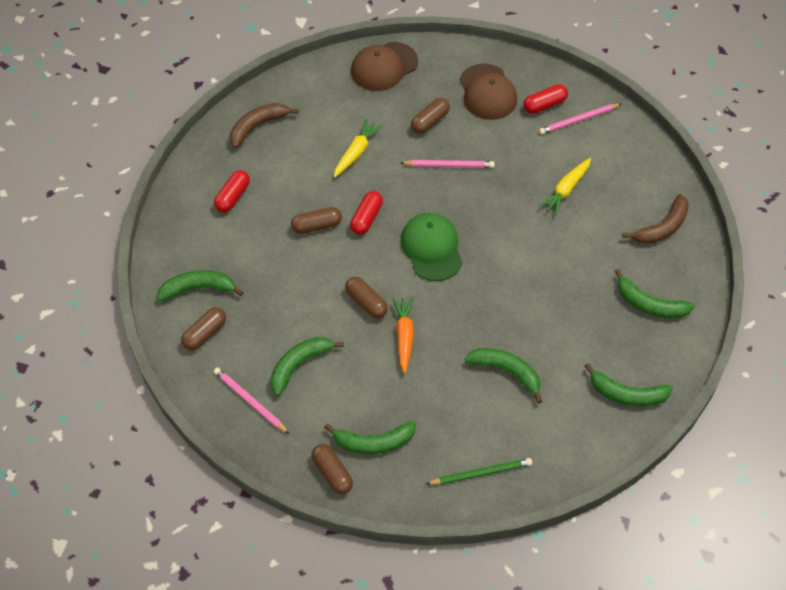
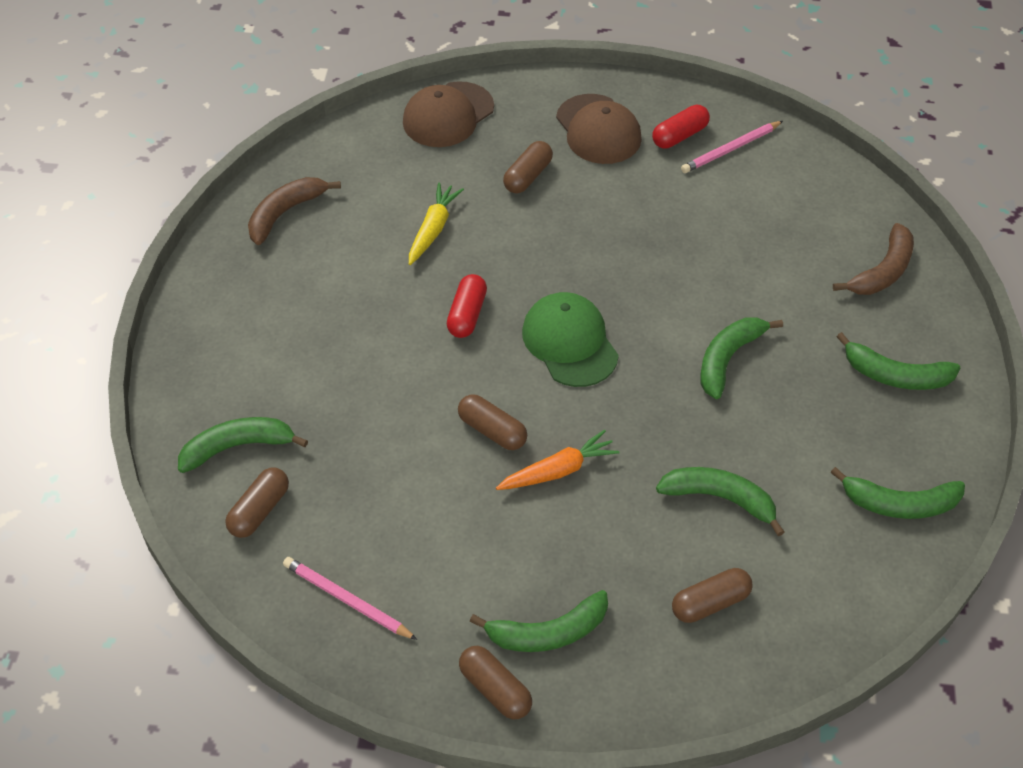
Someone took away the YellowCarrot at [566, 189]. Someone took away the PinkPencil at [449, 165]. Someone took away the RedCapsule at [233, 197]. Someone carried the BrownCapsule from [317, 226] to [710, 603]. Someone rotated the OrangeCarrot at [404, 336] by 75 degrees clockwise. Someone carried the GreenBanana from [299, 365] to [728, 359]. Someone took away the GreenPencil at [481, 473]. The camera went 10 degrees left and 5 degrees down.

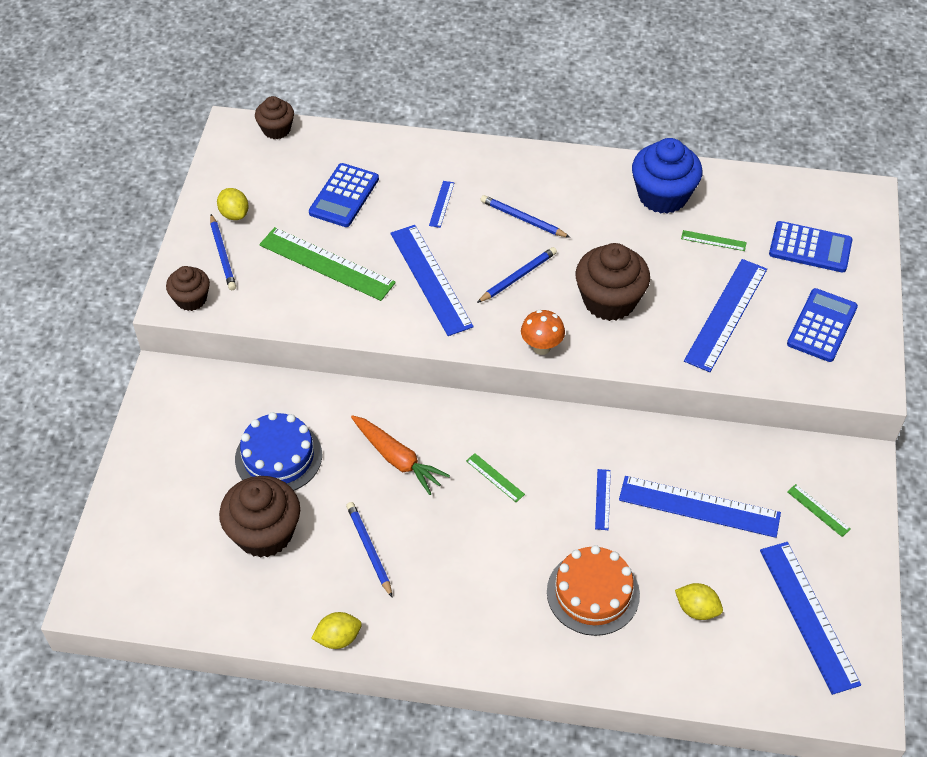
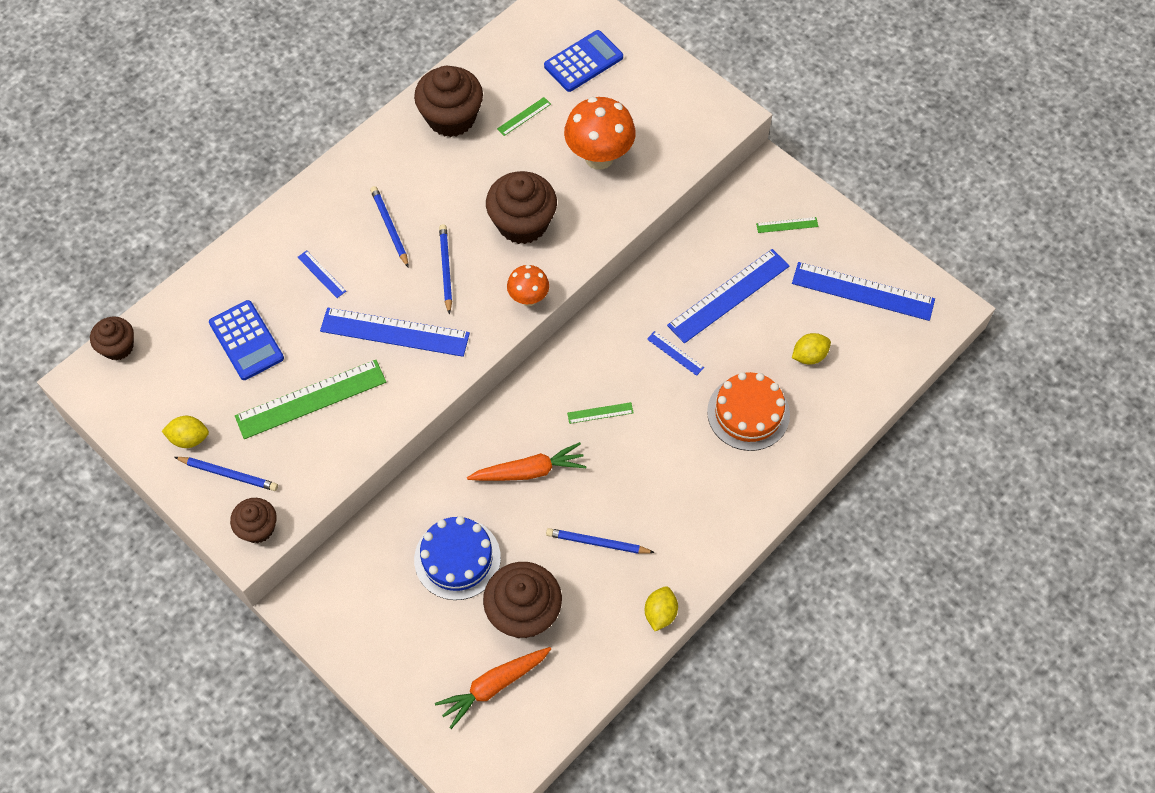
Someone repainted the BlueCupcake at [663, 196], which became the BrownCupcake at [451, 117]. Someone rotated the BluePencil at [523, 219] by 90 degrees clockwise. Someone swapped the BlueRuler at [726, 314] for the OrangeMushroom at [599, 157]. Someone took away the BlueCalculator at [822, 326]. Someone put down the OrangeCarrot at [494, 686]. The camera went 55 degrees left and 10 degrees up.

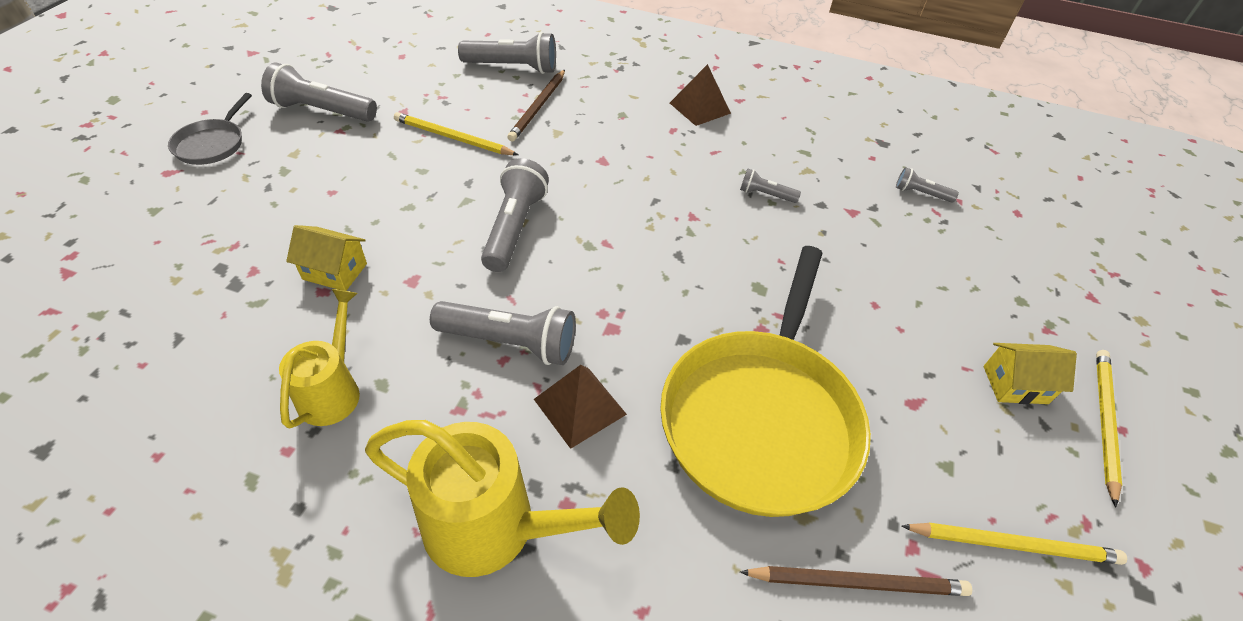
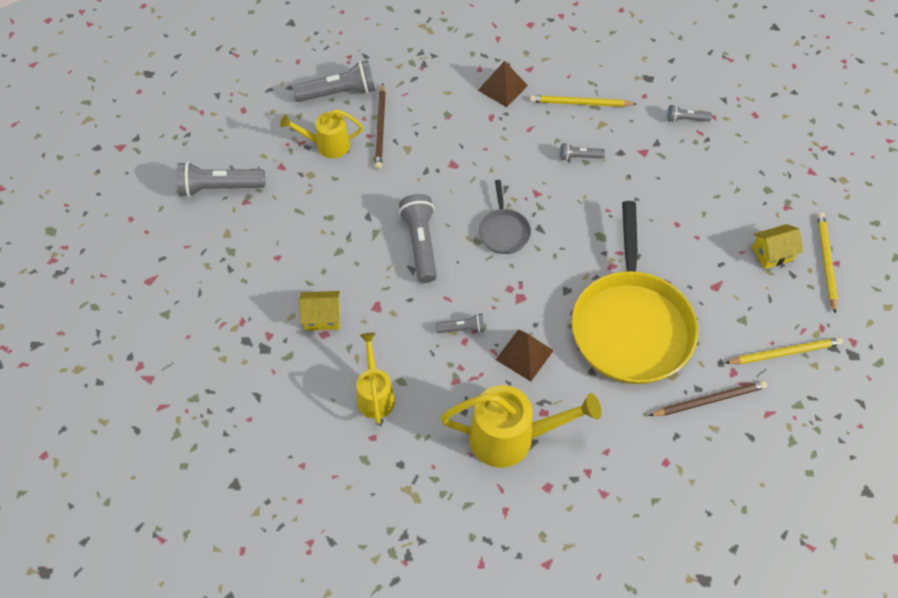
Someone carried the GreyPan from [212, 144] to [504, 231]. Someone carried the YellowPencil from [453, 138] to [580, 103]. Someone scaled the GreyFlashlight at [509, 342] by 0.52. Someone put down the YellowWateringCan at [327, 145]. The camera went 15 degrees left and 10 degrees up.

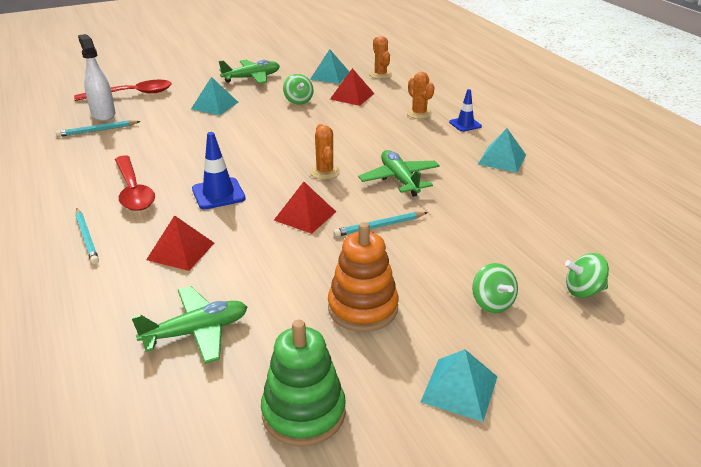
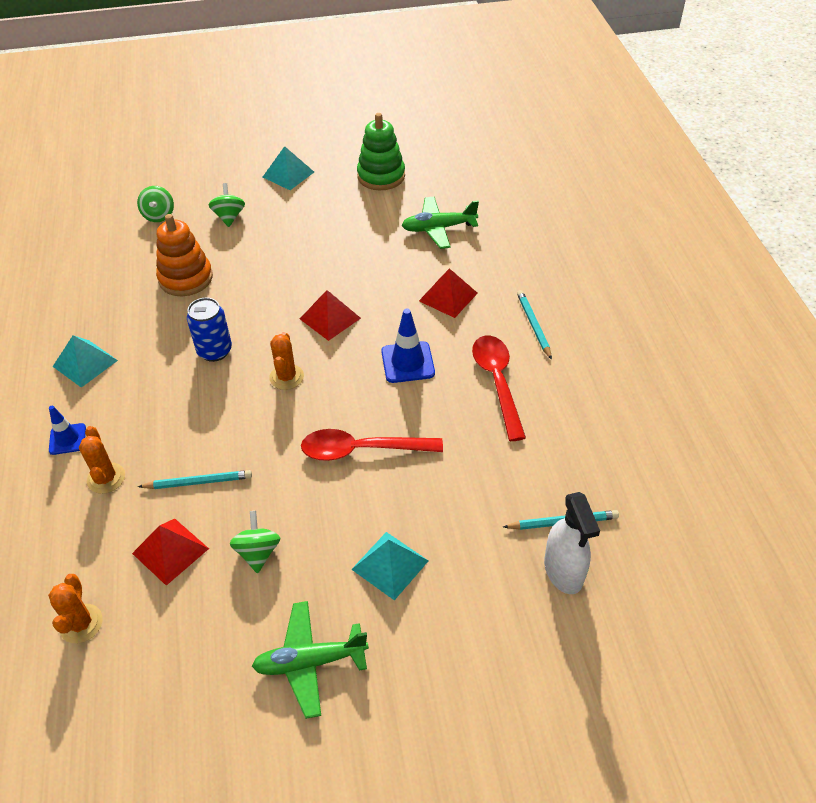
Someone took away the TurquoisePyramid at [330, 76]. Someone carried the RedSpoon from [132, 94] to [362, 450]. Someone swapped the GreenPlane at [399, 179] for the BlueCan at [215, 351]. Someone carried the TurquoisePencil from [379, 226] to [198, 482]. Someone carried the OrangeStackingToy from [363, 308] to [186, 278]. Someone rotated the GreenSpinningTop at [583, 291] by 75 degrees clockwise. The camera went 165 degrees left and 15 degrees up.

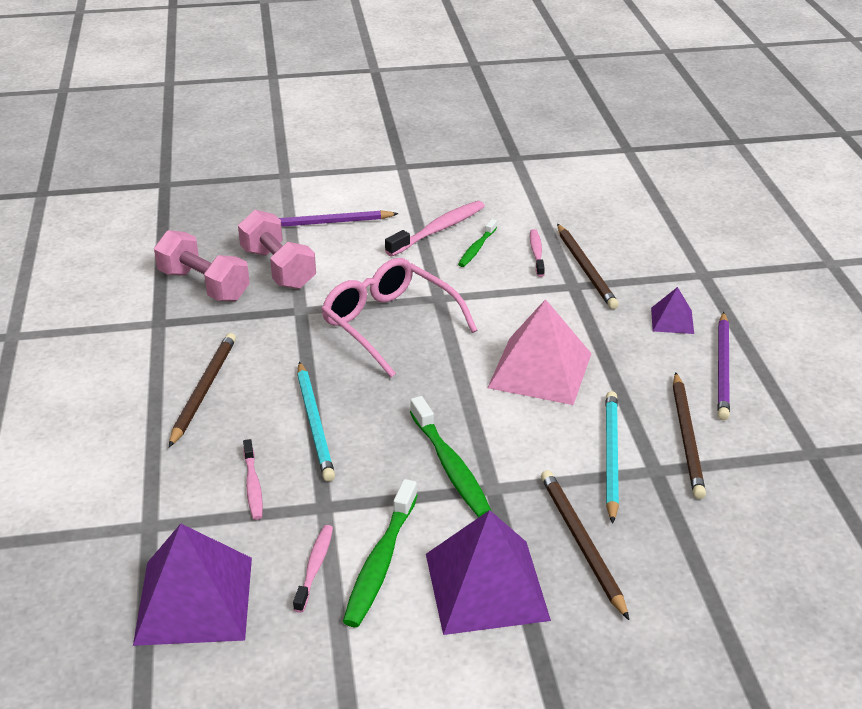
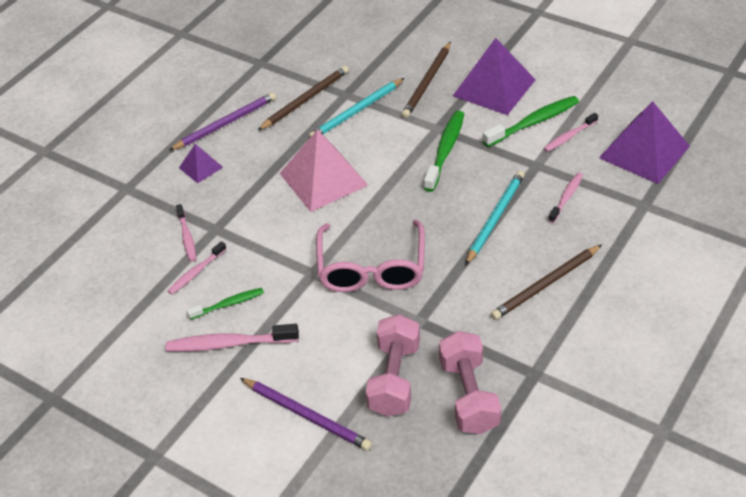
Someone swapped the BrownPencil at [585, 269] for the PinkToothbrush at [187, 237]. The camera went 135 degrees left and 10 degrees up.

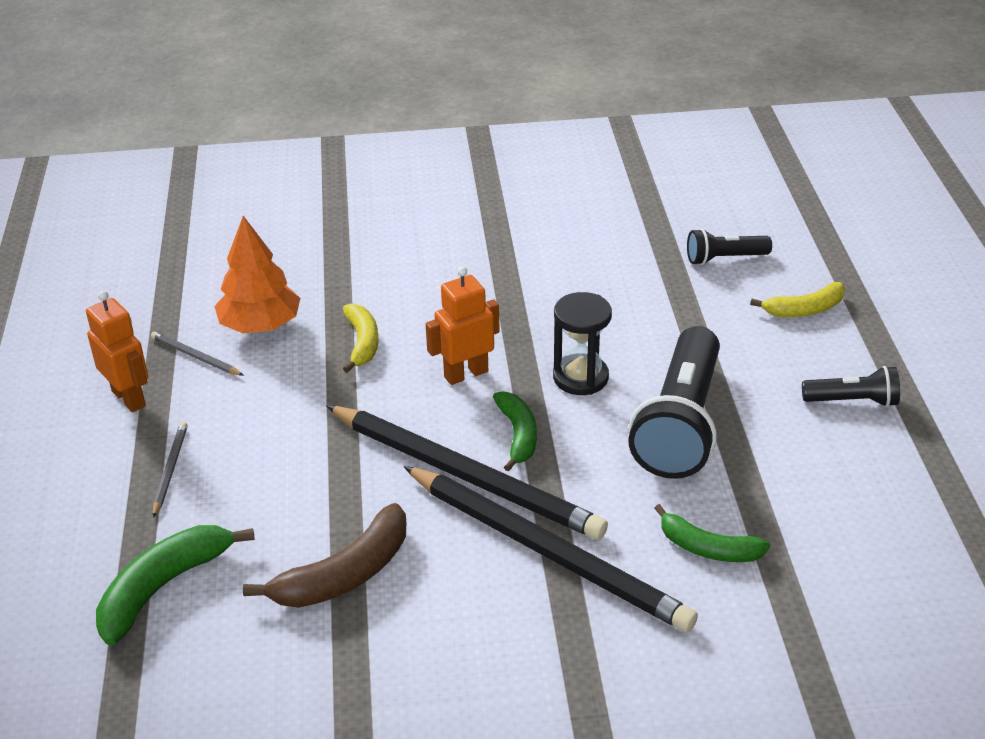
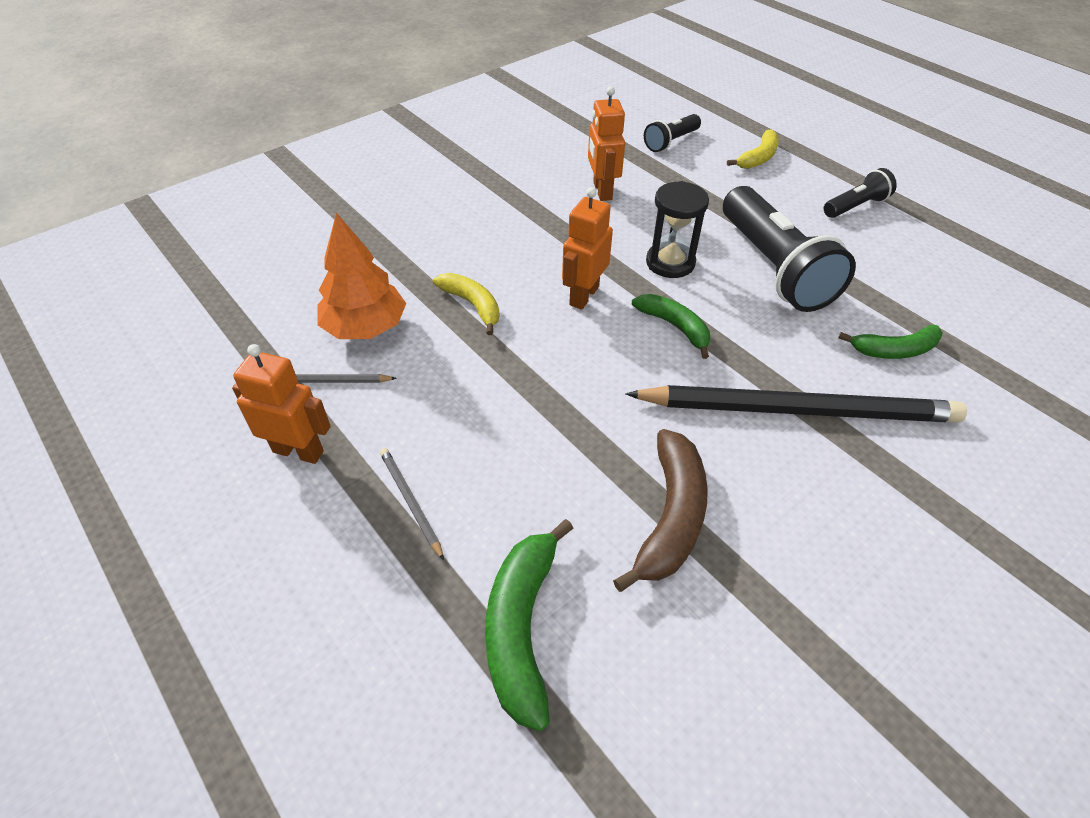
Someone took away the BlackPencil at [465, 476]. Someone put down the OrangeRobot at [602, 191]. The camera went 35 degrees left and 10 degrees up.

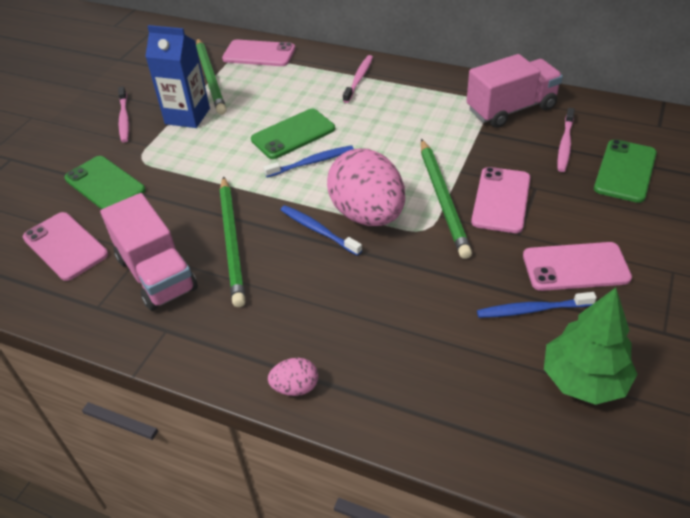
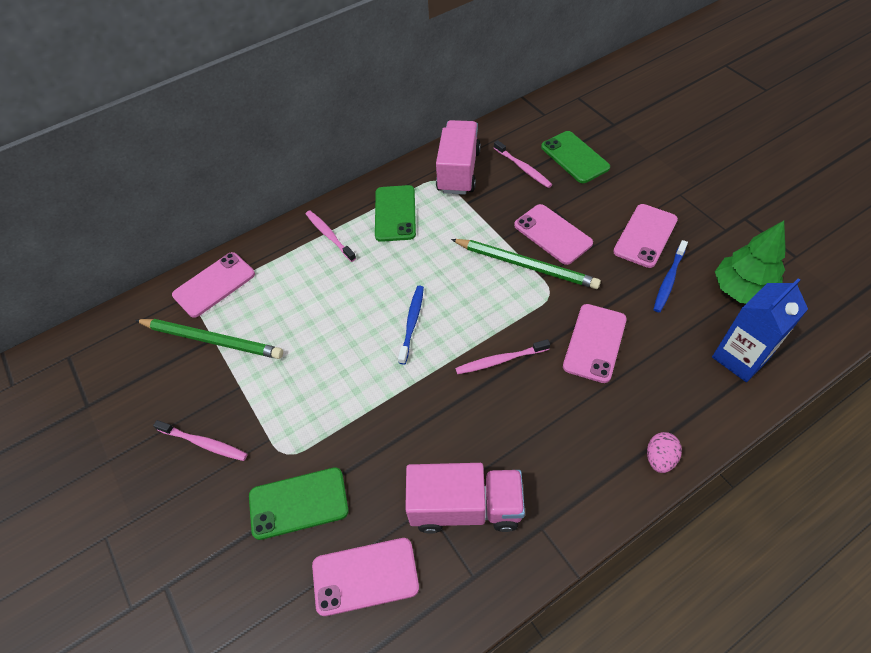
Someone carried the BlueCarton from [187, 116] to [740, 358]. Someone carried the GreenPhone from [293, 134] to [395, 213]. Someone took away the PinkEgg at [367, 215]. Someone took away the GreenPencil at [232, 242]. Someone repainted the BlueToothbrush at [318, 230], which became the PinkToothbrush at [499, 360]. Someone put down the PinkPhone at [595, 343]. The camera went 55 degrees left and 10 degrees up.

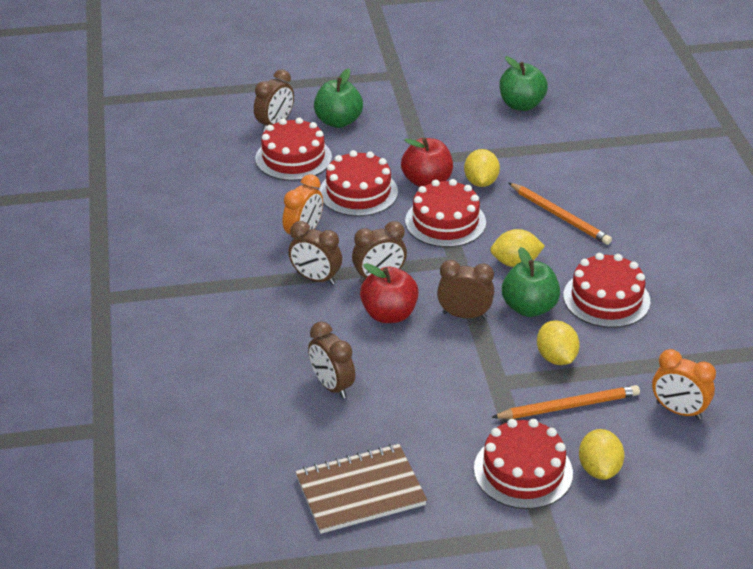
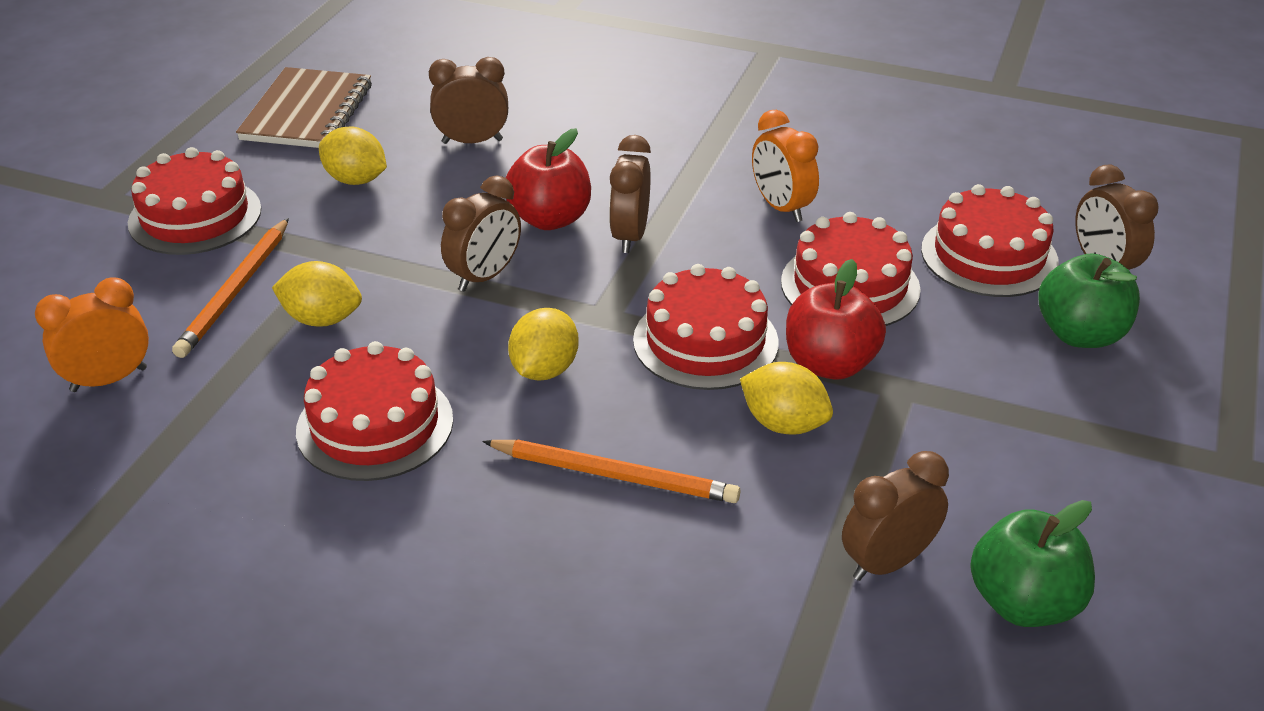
Someone rotated the OrangePencil at [560, 216] by 150 degrees counterclockwise. Someone carried the BrownClock from [316, 278] to [887, 562]. Someone took away the GreenApple at [529, 307]. Someone carried the YellowLemon from [599, 469] to [356, 180]. The camera went 120 degrees right and 0 degrees up.

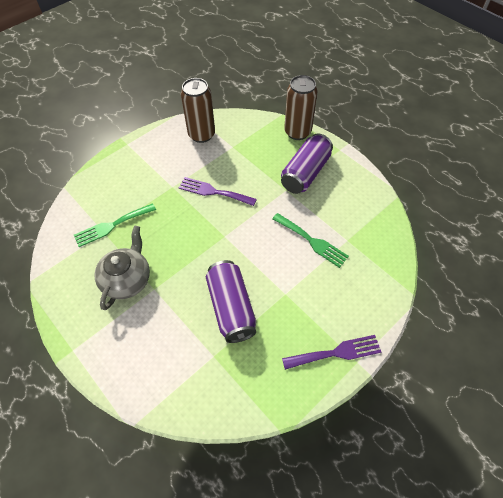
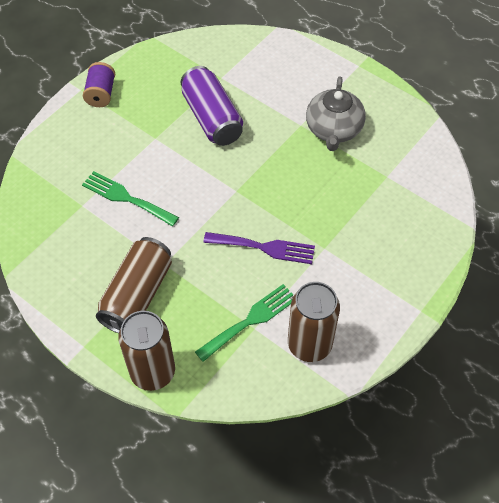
Someone repainted the PurpleCan at [305, 173], which became the BrownCan at [137, 295]. Someone carried the GreenFork from [112, 226] to [250, 320]. Someone swapped the PurpleFork at [336, 353] for the PurpleSpool at [101, 94]. The camera went 170 degrees right and 0 degrees up.

